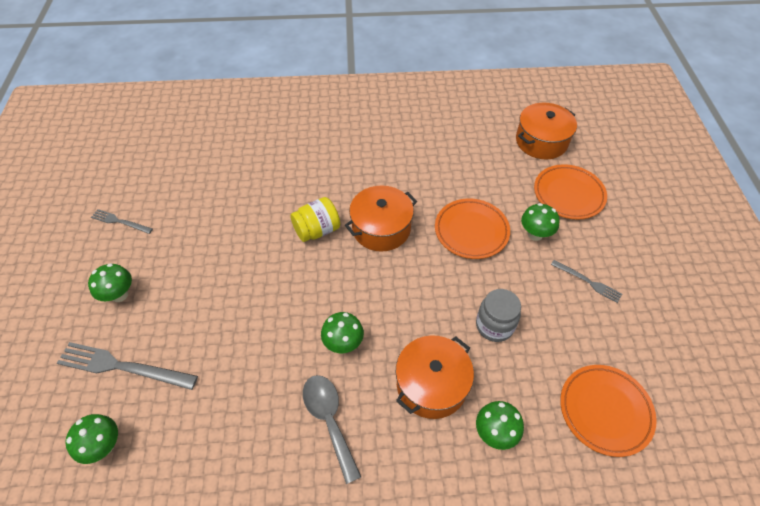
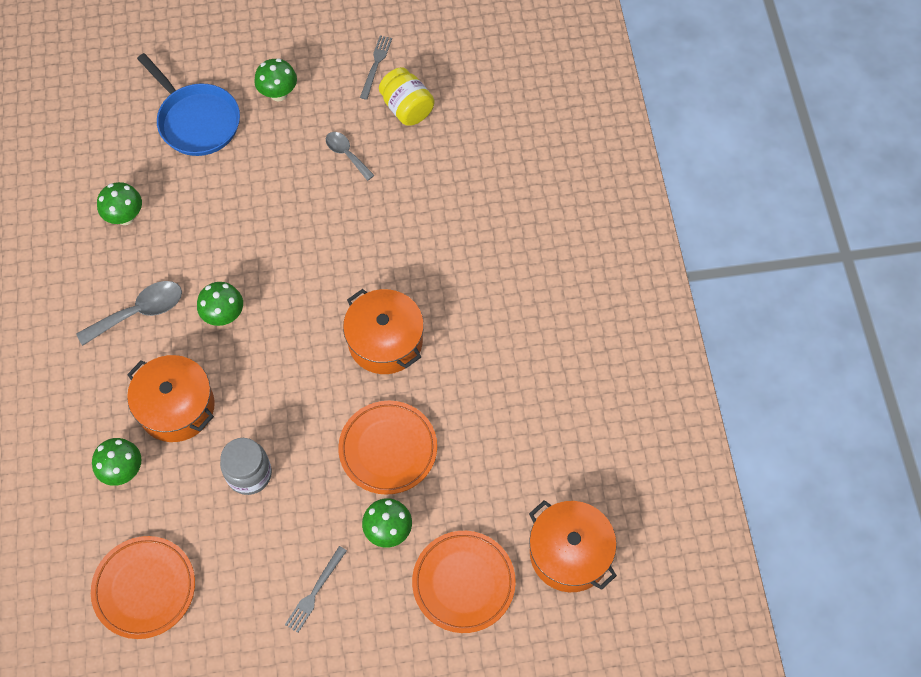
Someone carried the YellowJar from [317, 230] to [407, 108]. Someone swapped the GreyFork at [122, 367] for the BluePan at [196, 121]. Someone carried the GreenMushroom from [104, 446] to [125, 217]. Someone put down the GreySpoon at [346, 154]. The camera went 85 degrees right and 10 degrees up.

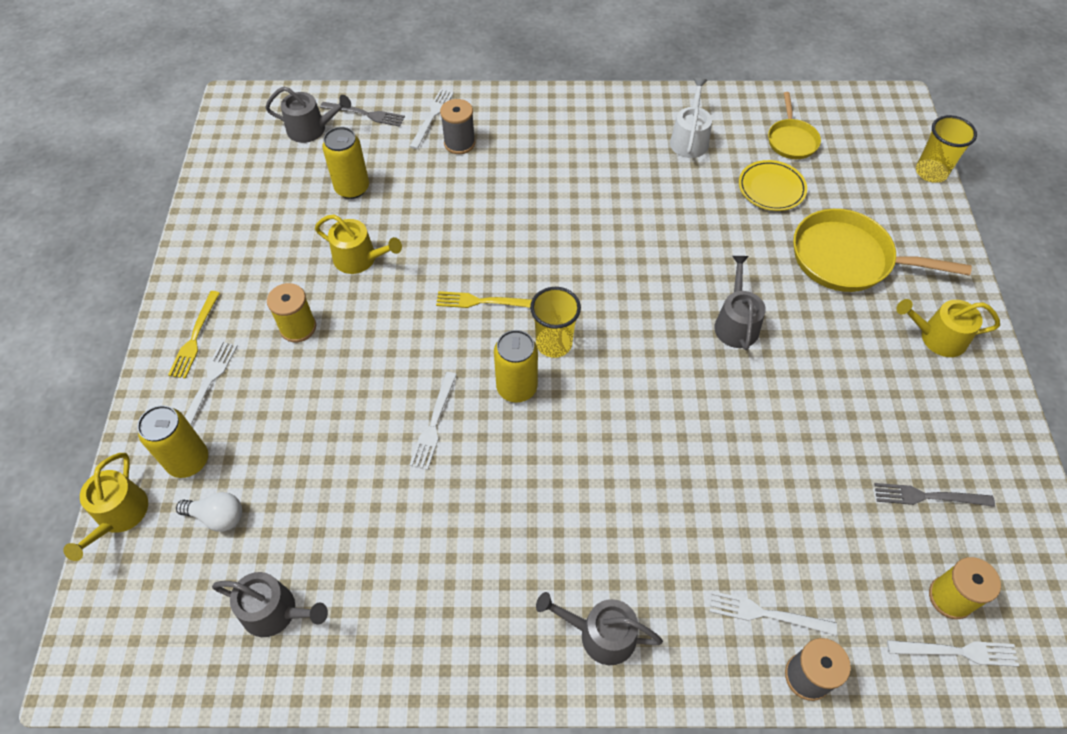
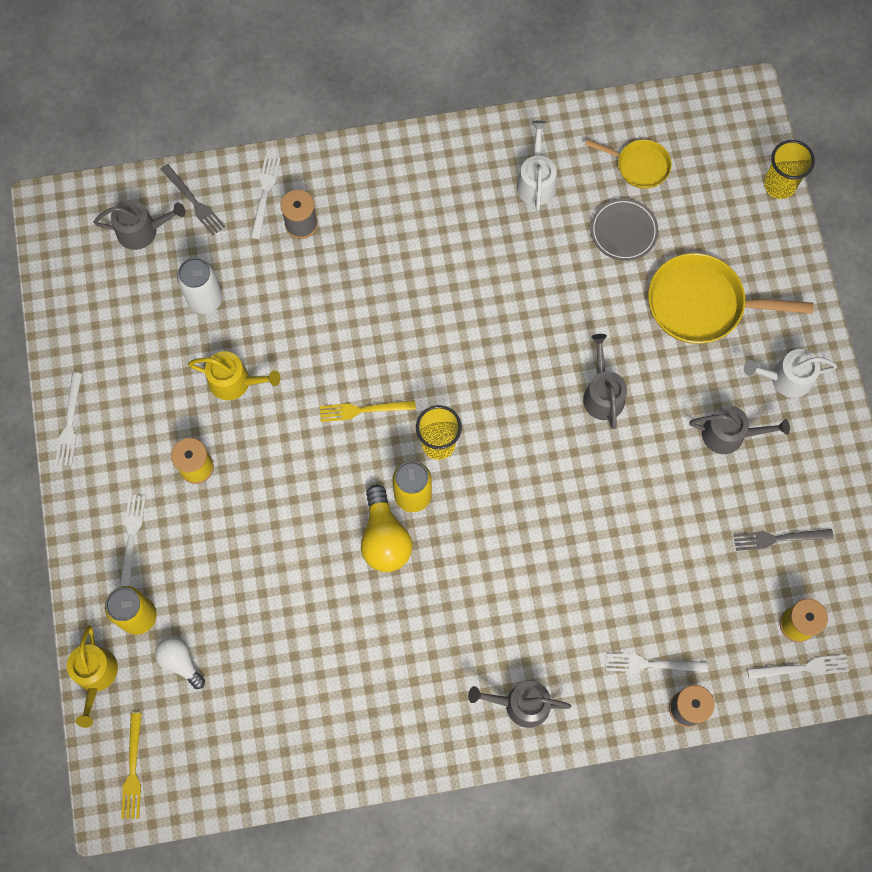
Someone rotated the YellowPan at [791, 140] by 60 degrees counterclockwise. Someone rotated the GreyFork at [365, 114] by 45 degrees clockwise. Someone repainted the YellowCan at [352, 188], which became the WhiteCan at [205, 299]. Someone repainted the YellowPlate at [771, 188], which became the GreyPlate at [623, 231]. Someone carried the YellowFork from [195, 337] to [133, 769]. Someone repainted the YellowWateringCan at [937, 337], which became the WhiteWateringCan at [786, 378]. Someone carried the WhiteFork from [434, 423] to [70, 422]. Someone rotated the WhiteLightBulb at [217, 517] by 135 degrees counterclockwise. Someone carried the GreyWateringCan from [275, 612] to [729, 434]. Someone put down the YellowLightBulb at [384, 538]. The camera went 10 degrees left and 15 degrees up.

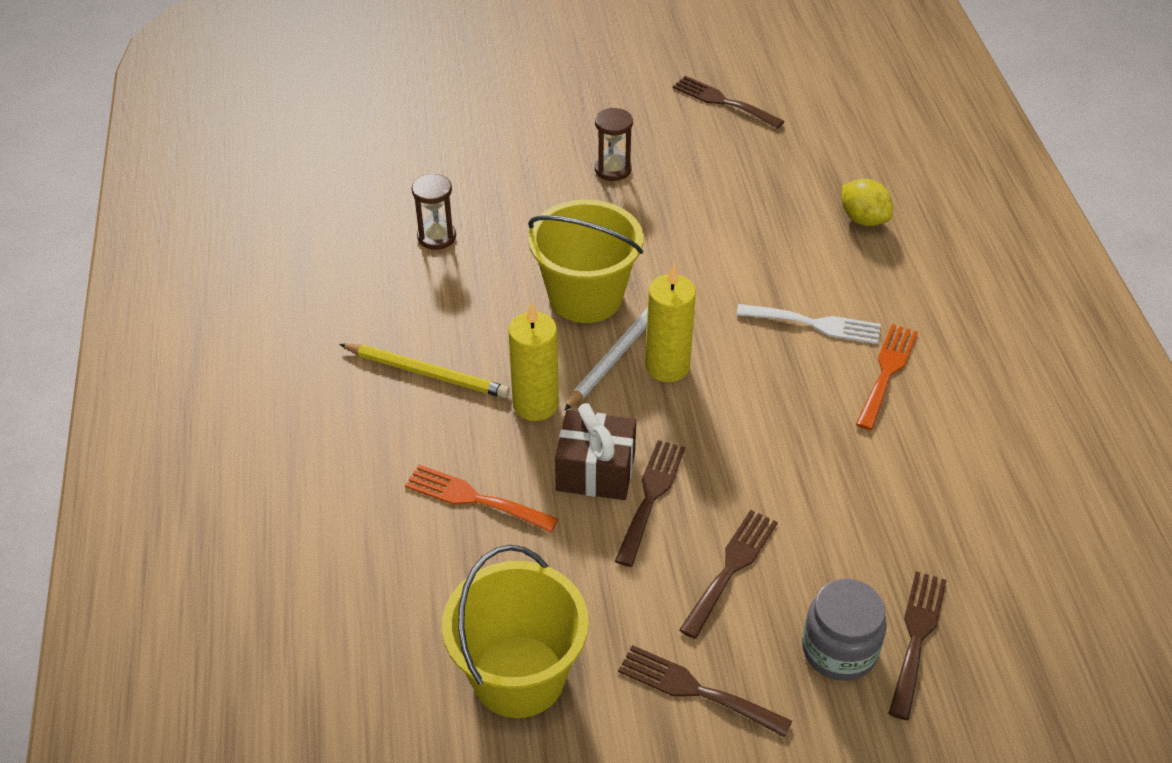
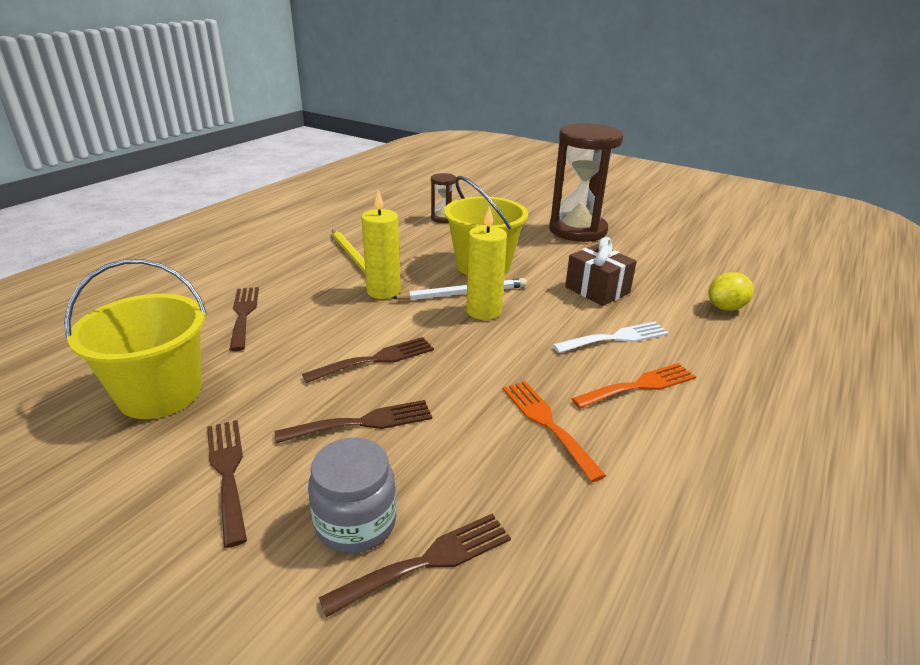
Someone carried the BrownFork from [723, 101] to [243, 314]. Someone scaled the BrownHourglass at [613, 169] by 2.24. Someone rotated the YellowLemon at [863, 219] by 60 degrees clockwise. Someone rotated the WhiteFork at [815, 324] by 75 degrees counterclockwise. Someone carried the BrownGift from [595, 471] to [597, 290]. Someone carried the OrangeFork from [474, 498] to [547, 423]. The camera went 40 degrees right and 15 degrees down.

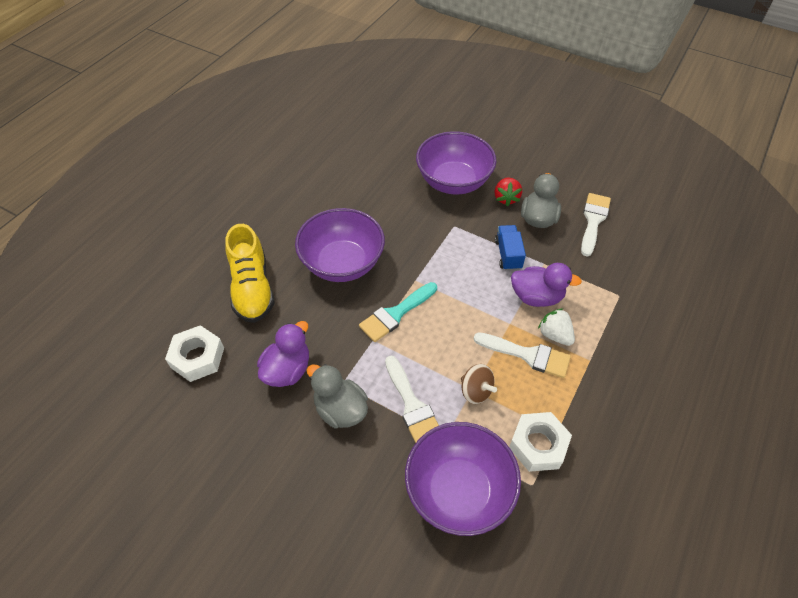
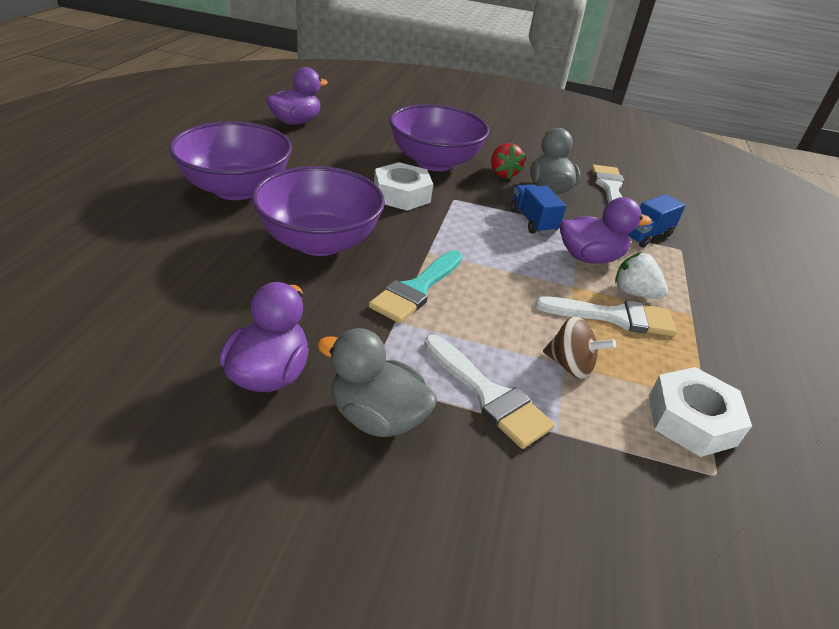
Someone took away the YellowShoe at [252, 288]. Someone carried the WhiteNut from [197, 357] to [401, 194]. Someone carried the PurpleBowl from [458, 491] to [236, 189]. Someone put down the PurpleDuck at [296, 122]. Someone put down the BlueTruck at [645, 235]. The camera went 20 degrees left and 15 degrees down.

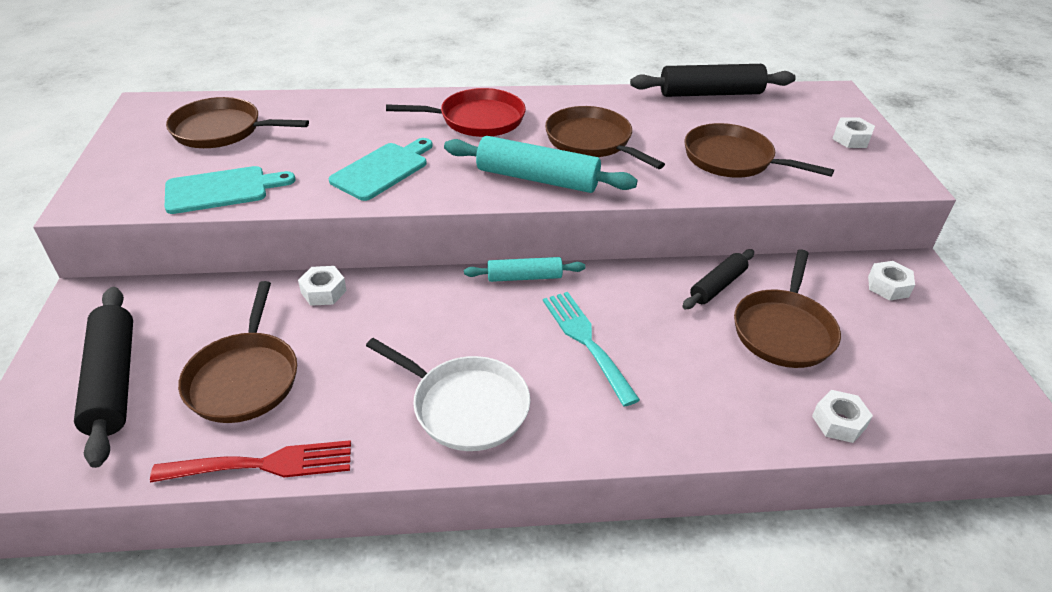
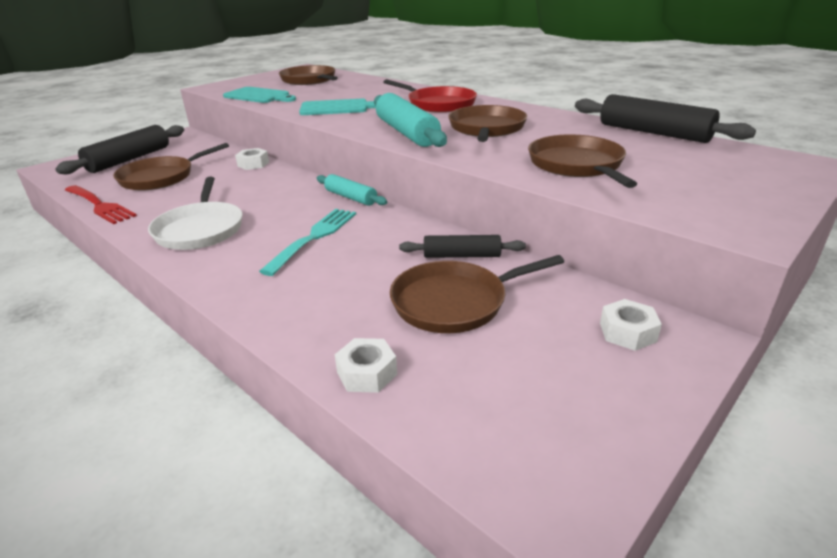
Someone took away the WhiteNut at [851, 139]. The camera went 50 degrees right and 10 degrees down.

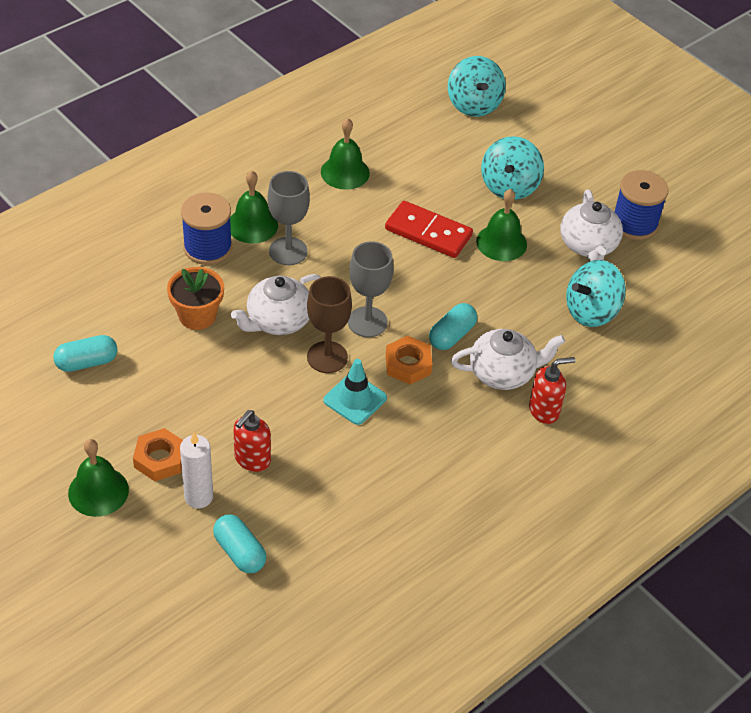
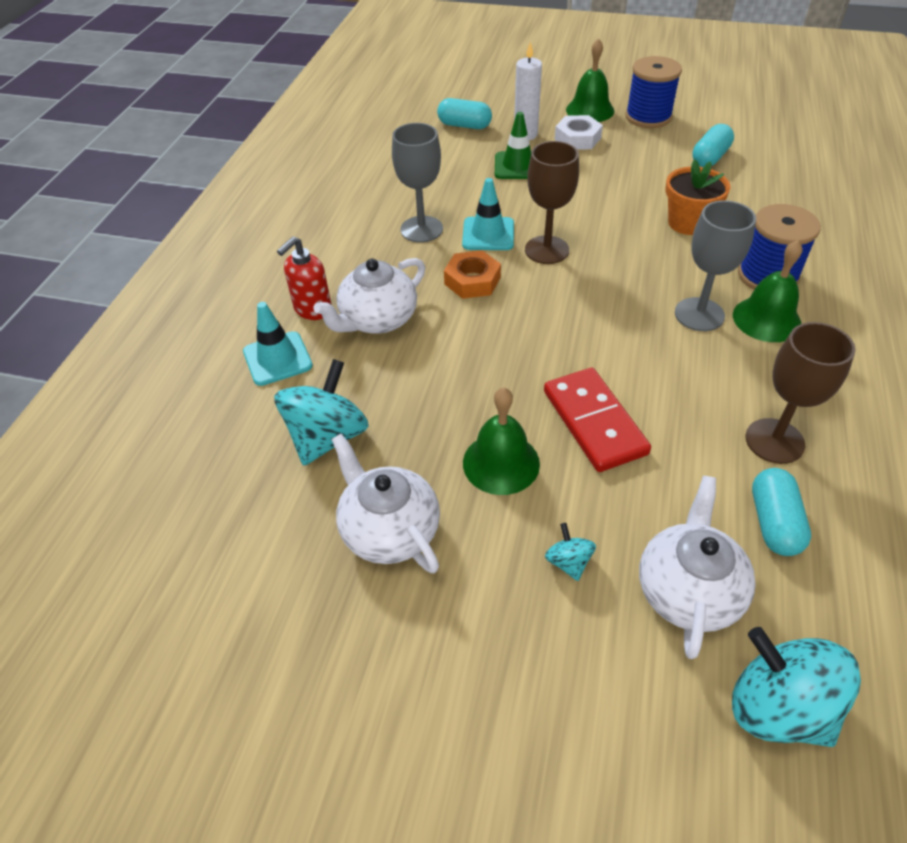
Someone swapped the GreenBell at [345, 172] for the BrownGoblet at [774, 441]. Someone scaled the TurquoiseSpinningTop at [509, 186] by 0.47. Someone carried the BlueSpool from [634, 223] to [648, 117]. Someone rotated the RedDomino at [428, 232] by 75 degrees clockwise. Someone carried the GreyGoblet from [367, 322] to [421, 229]. Someone carried the WhiteTeapot from [278, 321] to [688, 590]. Someone carried the TurquoiseCapsule from [451, 335] to [774, 522]. Someone swapped the RedSoapDispenser at [252, 459] for the GreenTrafficCone at [517, 166]. Someone repainted the OrangeNut at [160, 459], which became the WhiteNut at [577, 138]. Someone put down the TurquoiseTrafficCone at [277, 359]. The camera went 150 degrees right and 0 degrees up.

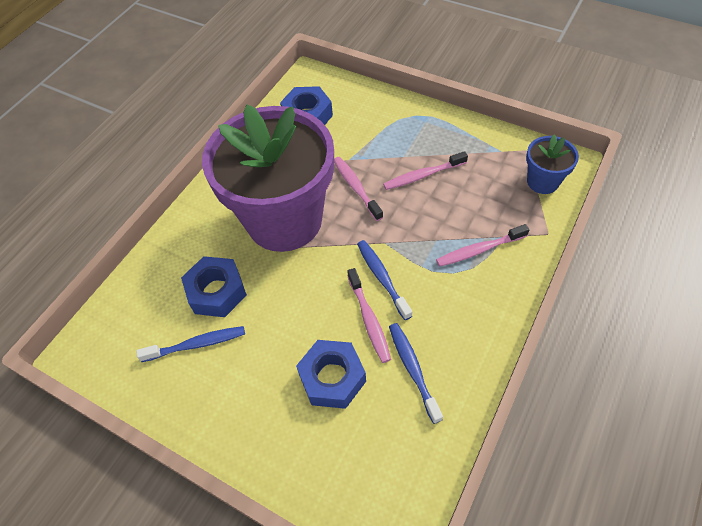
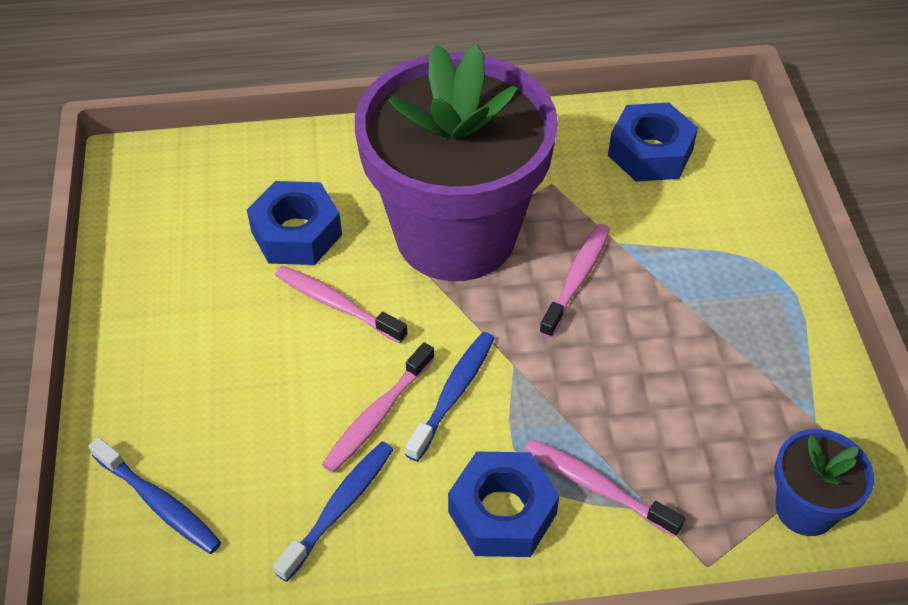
Someone carried the PinkToothbrush from [422, 175] to [336, 304]. Someone carried the BlueToothbrush from [197, 344] to [159, 503]. Someone carried the BlueNut from [332, 378] to [502, 513]. The camera went 50 degrees right and 5 degrees down.

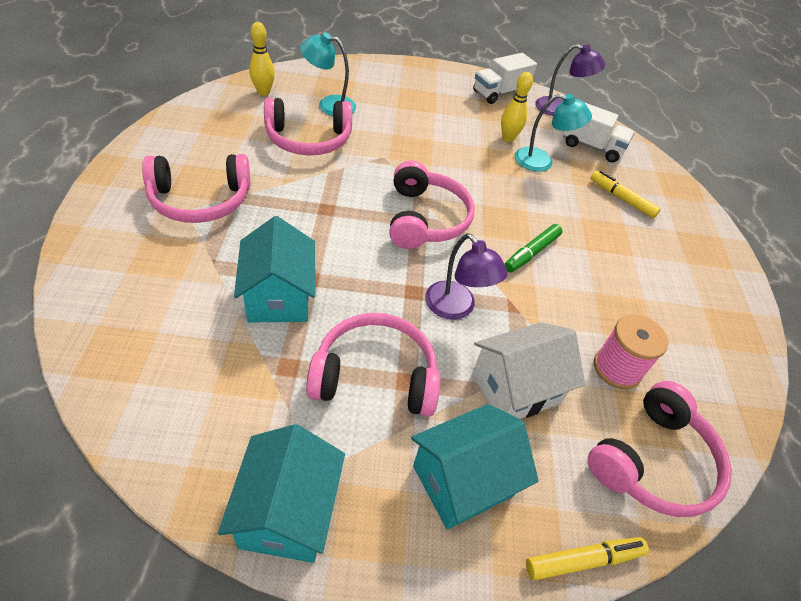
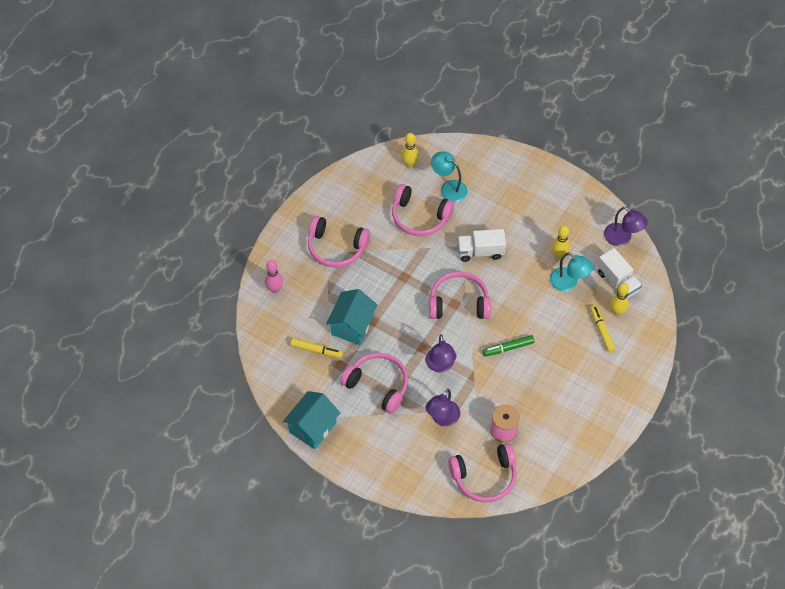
Someone carried the WhiteTruck from [499, 93] to [480, 251]. Someone rotated the PinkHeadphones at [425, 219] by 120 degrees counterclockwise. Someone swapped the WhiteHouse at [515, 389] for the PurpleLamp at [442, 418]. Someone took away the TurquoiseHouse at [463, 480]. Someone carried the YellowMarker from [583, 560] to [316, 350]. Someone put down the PinkBowlingPin at [275, 289]. Someone put down the YellowBowlingPin at [617, 311]. The camera went 35 degrees right and 10 degrees up.

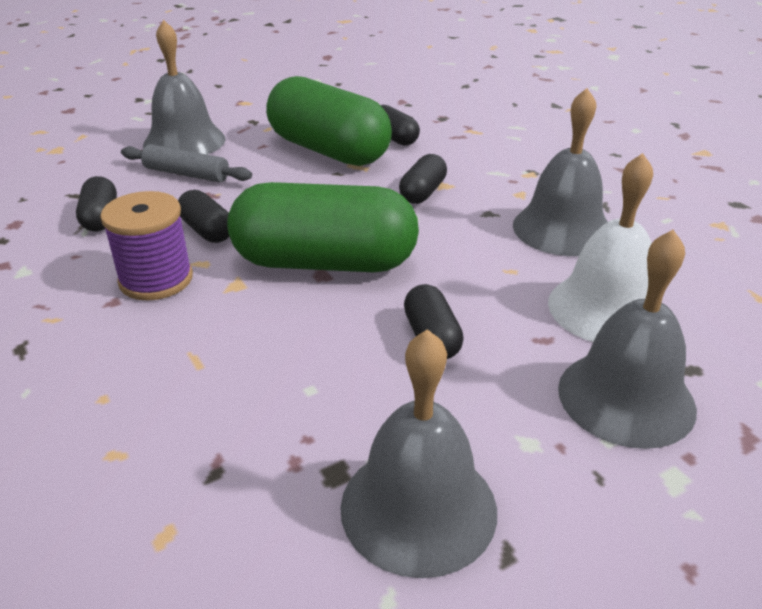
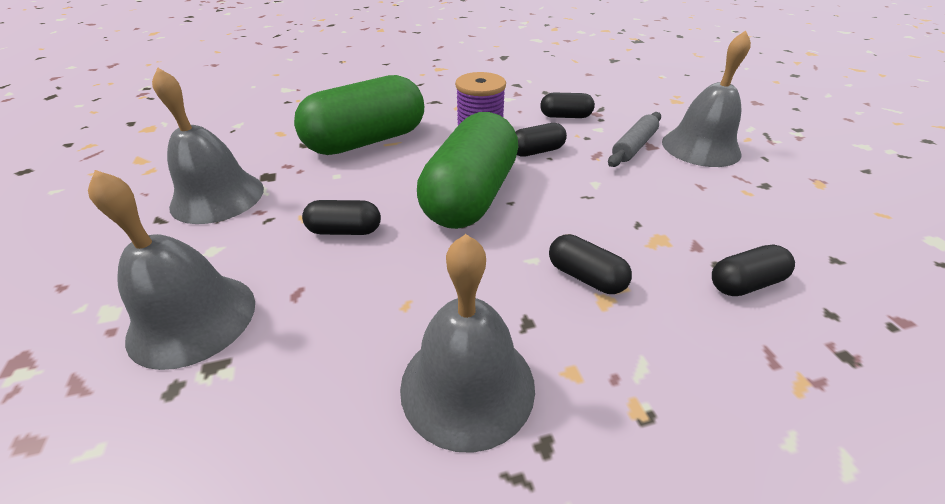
Someone carried the GreenCapsule from [328, 150] to [367, 141]. Someone took away the WhiteBell at [606, 308]. The camera went 105 degrees right and 5 degrees up.

